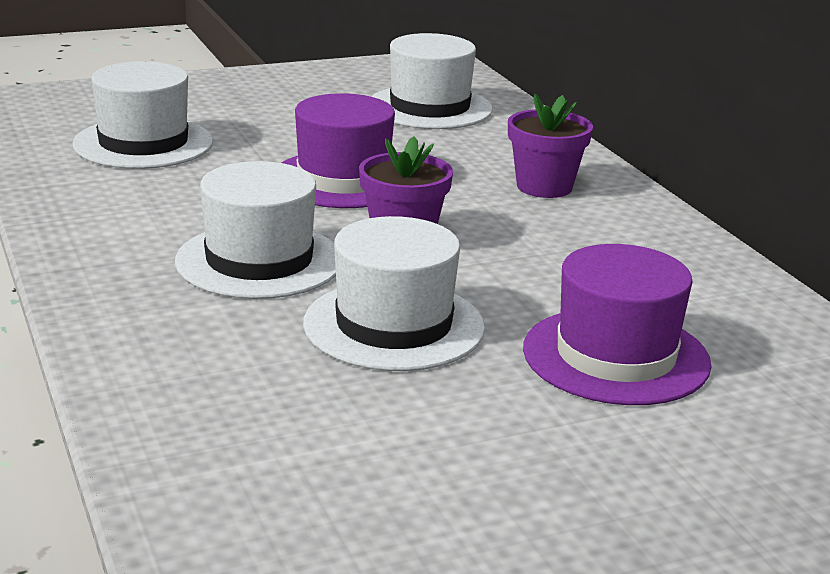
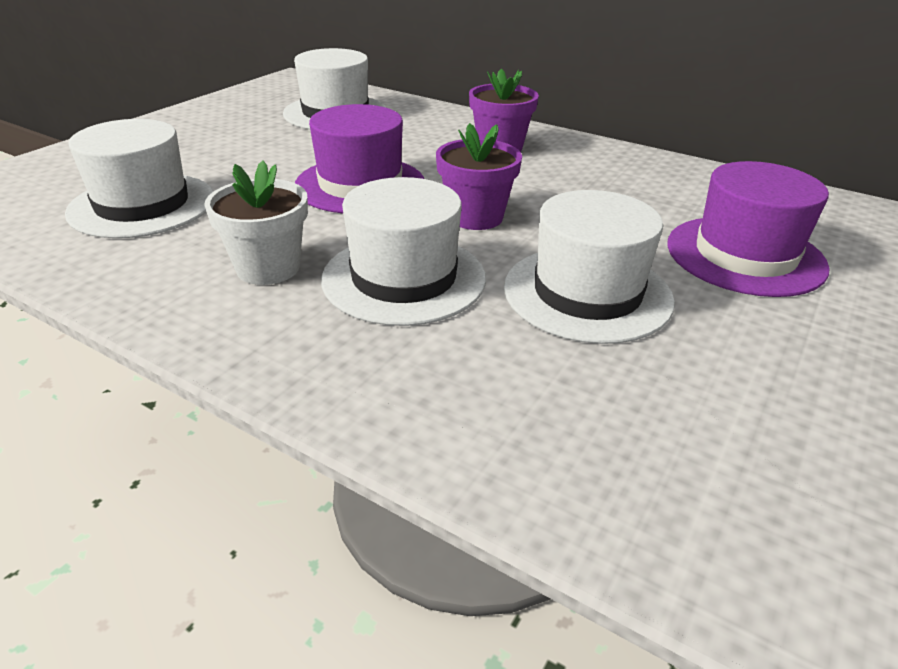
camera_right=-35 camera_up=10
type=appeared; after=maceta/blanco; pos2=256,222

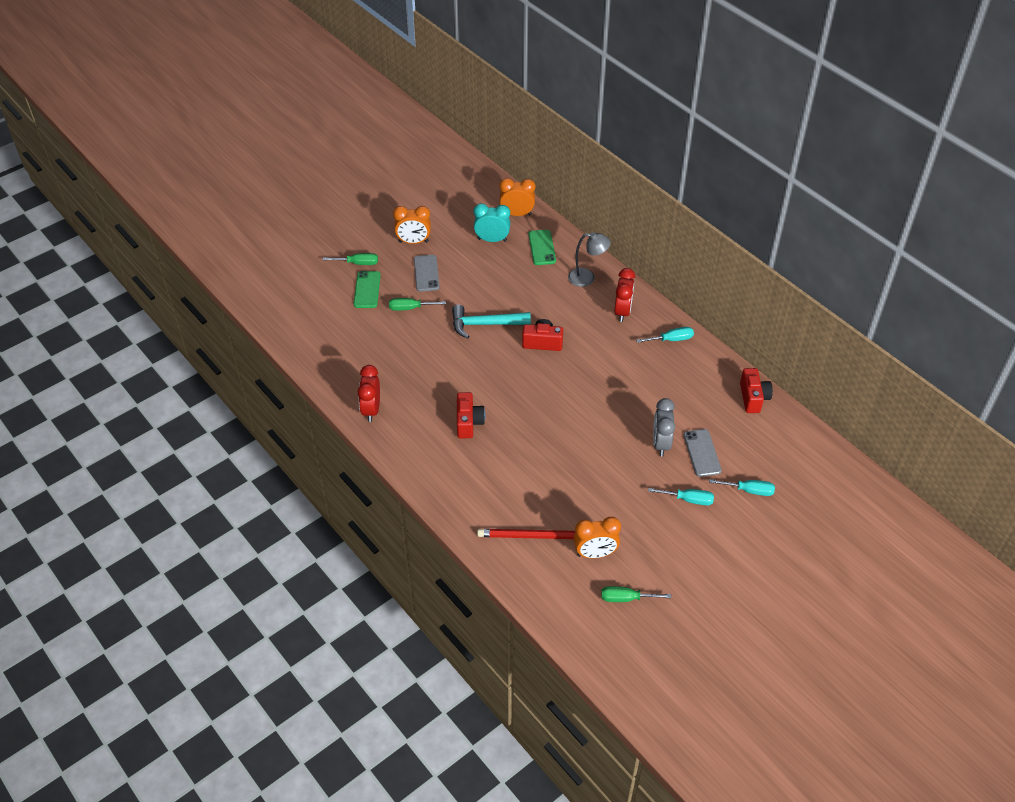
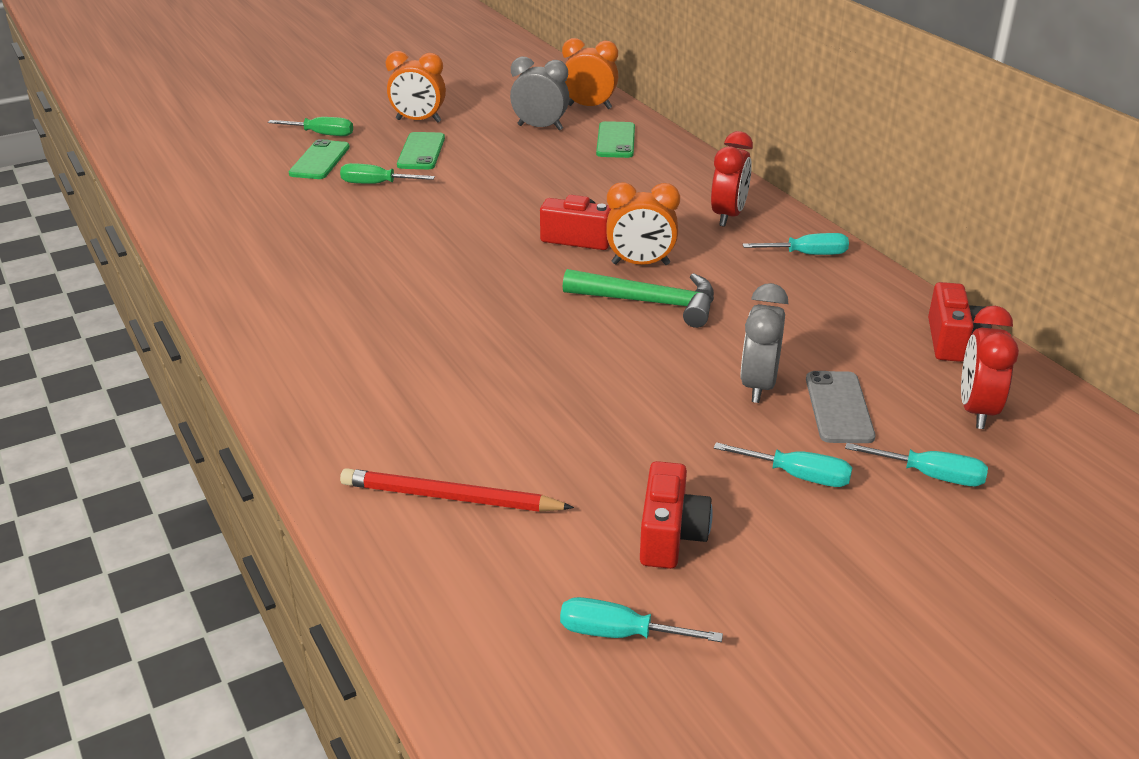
camera_right=10 camera_up=-15
type=colour; before=despertador/turquesa; after=despertador/gris; pos1=492,222; pos2=539,93
type=missing; before=lámpara/gris; pos1=589,259
type=colour; before=móvil/gris; after=móvil/verde; pos1=427,273; pos2=421,150
type=missing; before=martillo/turquesa; pos1=491,322
type=relocated; before=despertador/rojo; pos1=369,393; pos2=990,367
type=relocated; before=cámara/rojo; pos1=471,415; pos2=676,515
type=relocated; before=despertador/naranja; pos1=597,537; pos2=643,223
type=colour; before=destornillador/verde; after=destornillador/turquesa; pos1=636,594; pos2=641,619
type=appeared; after=martillo/verde; pos2=638,298

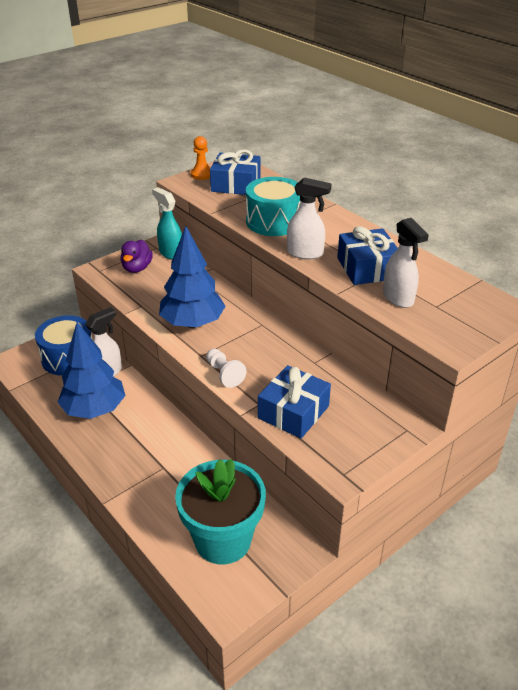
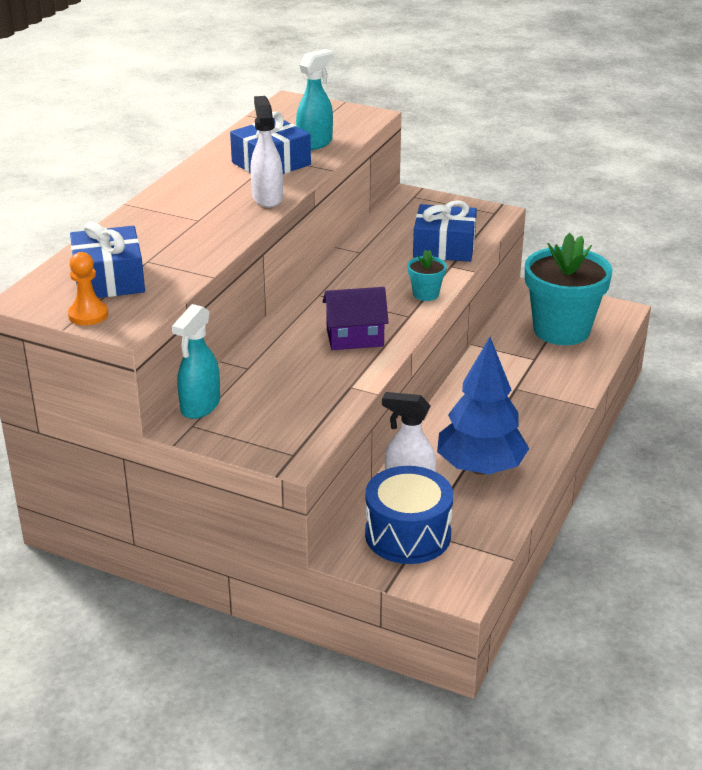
camera_right=-115 camera_up=-5
type=missing; before=tambor/turquesa; pos1=273,206
type=colour; before=pulverizador/blanco; after=pulverizador/turquesa; pos1=406,263; pos2=314,99
type=exchanged; before=árbol/azul; after=casa/morado; pos1=192,277; pos2=356,318
type=missing; before=pato/morado; pos1=137,256
type=exchanged; before=peón/blanco; after=maceta/turquesa; pos1=226,368; pos2=427,275

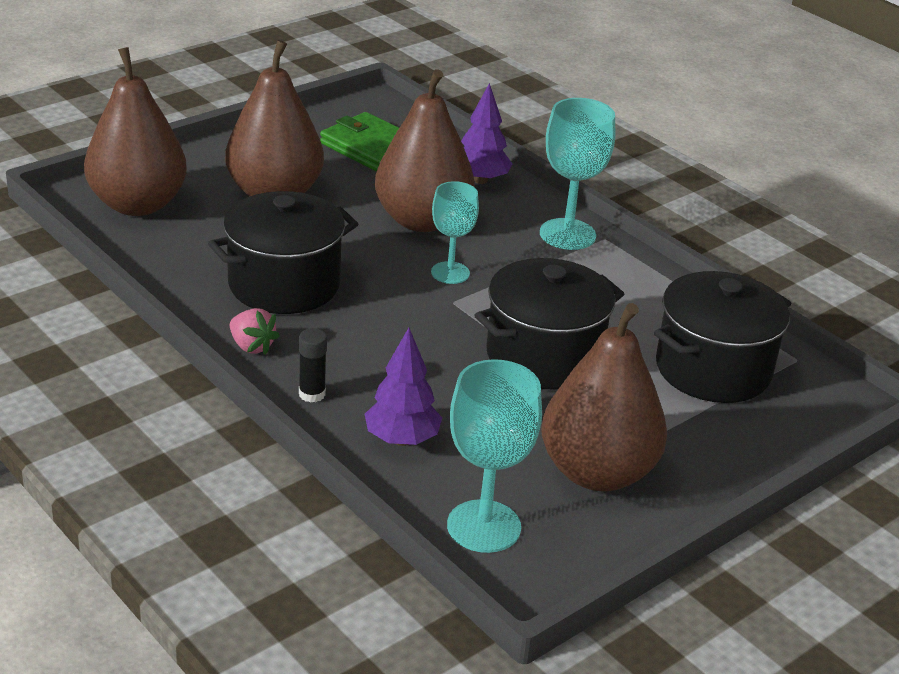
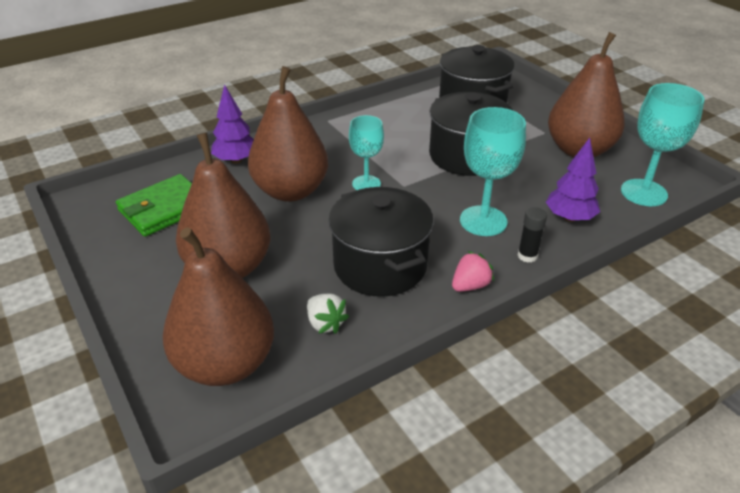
camera_right=-80 camera_up=5
type=relocated; before=copa/turquesa; pos1=577,174; pos2=493,171
type=appeared; after=fresa/blanco; pos2=328,314

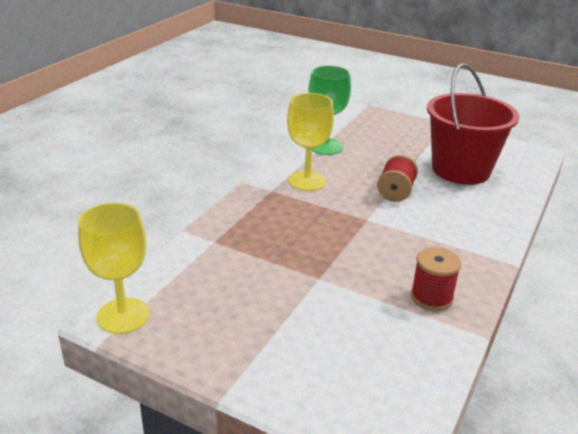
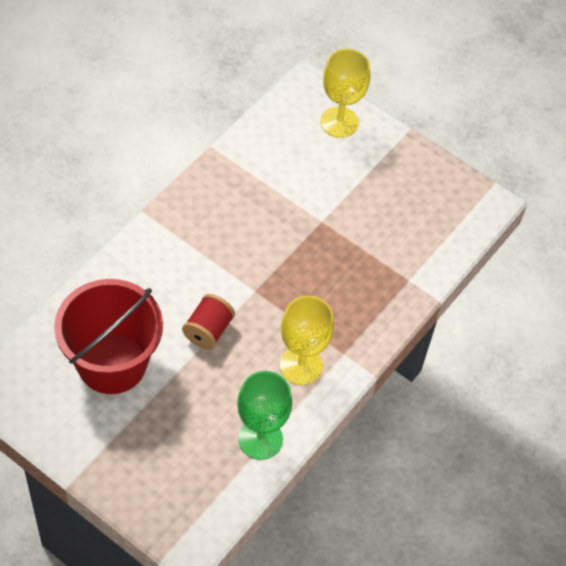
camera_right=-175 camera_up=25
type=relocated; before=copa/amarillo; pos1=114,268; pos2=345,93
type=missing; before=carrete/rojo; pos1=436,279

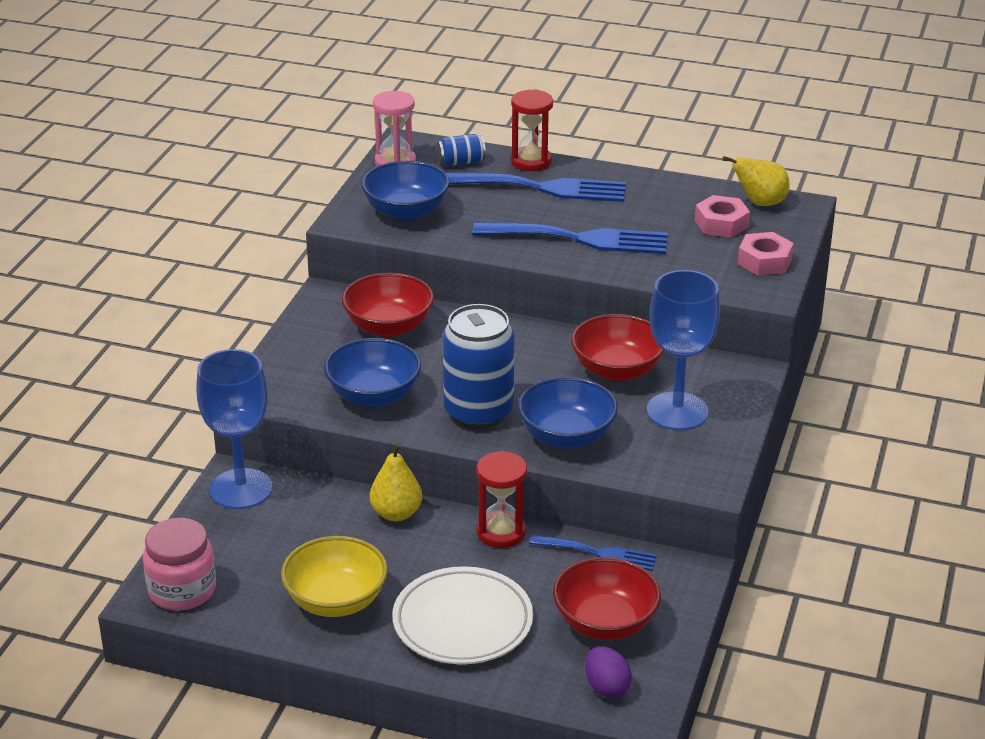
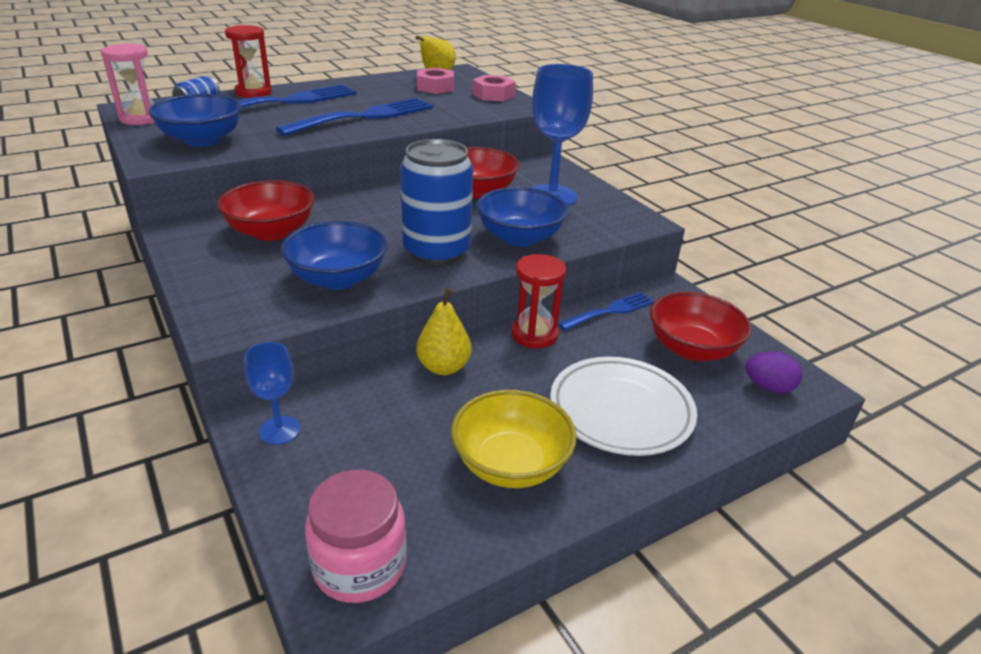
camera_right=-50 camera_up=0
type=size; before=copa/azul; pos1=234,429; pos2=272,393; scale=0.54

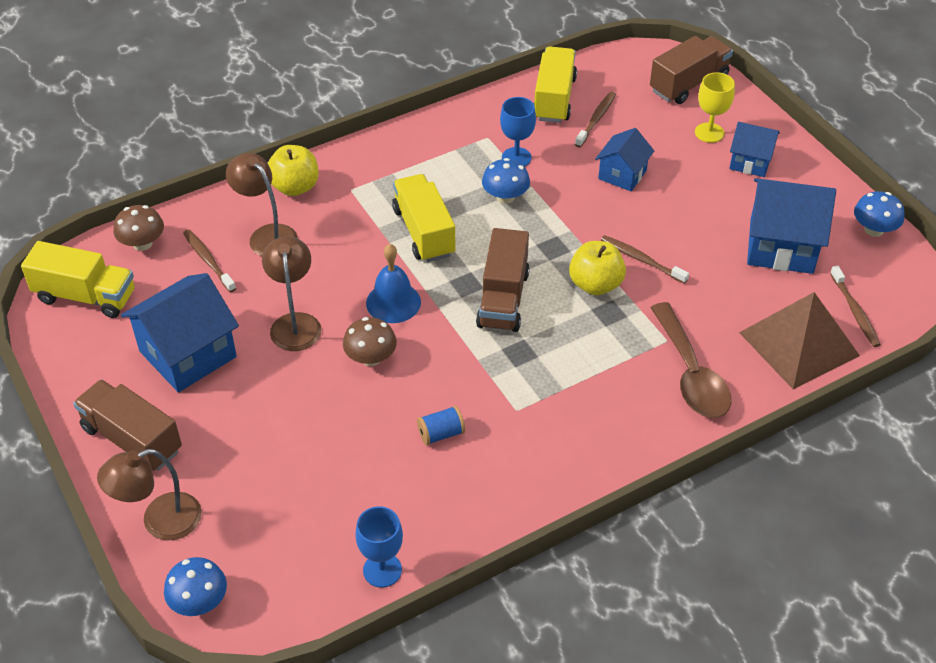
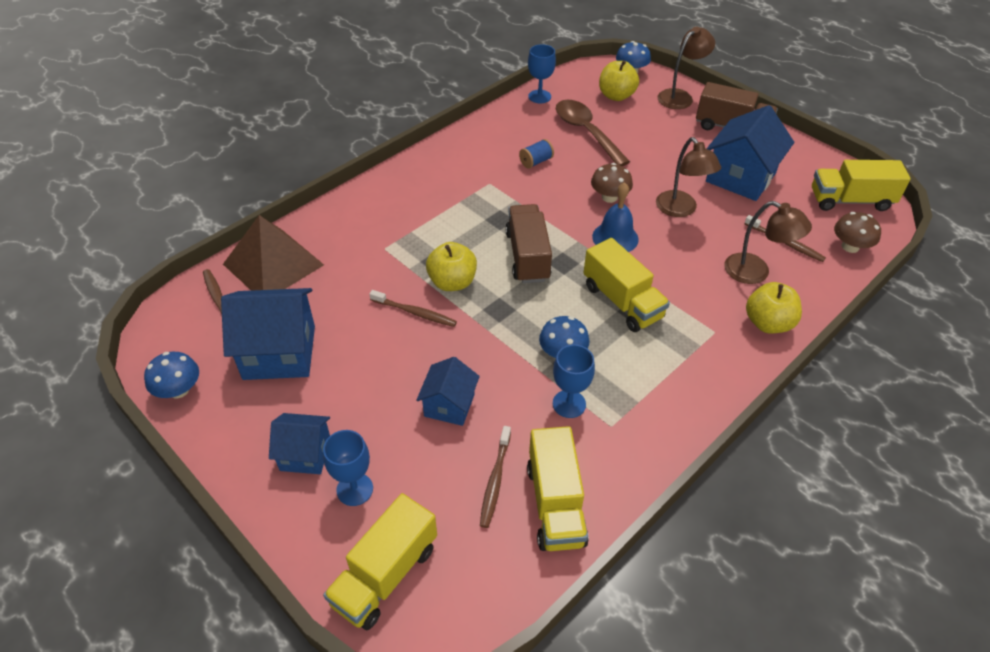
camera_right=165 camera_up=0
type=colour; before=camión/marrón; after=camión/amarillo; pos1=691,70; pos2=380,561
type=colour; before=copa/amarillo; after=copa/azul; pos1=715,107; pos2=348,468
type=relocated; before=cuchara/marrón; pos1=690,360; pos2=593,133
type=appeared; after=manzana/amarillo; pos2=619,80

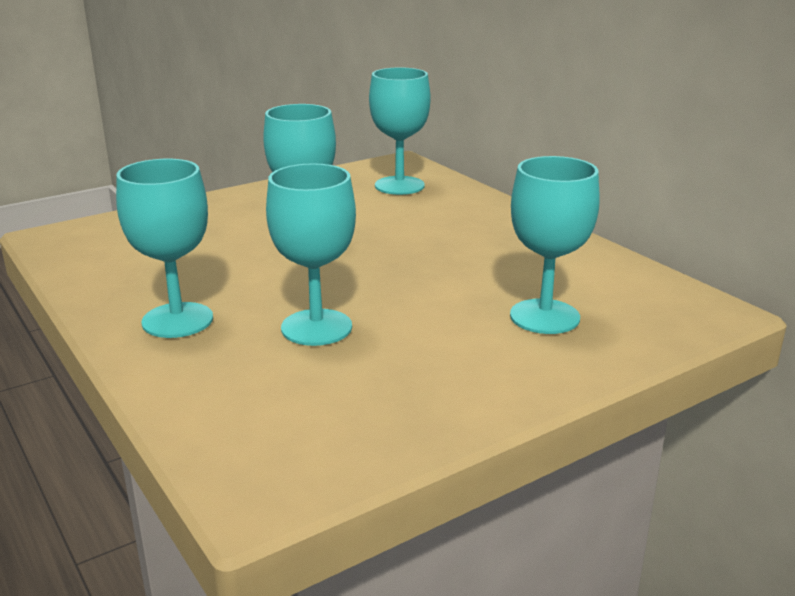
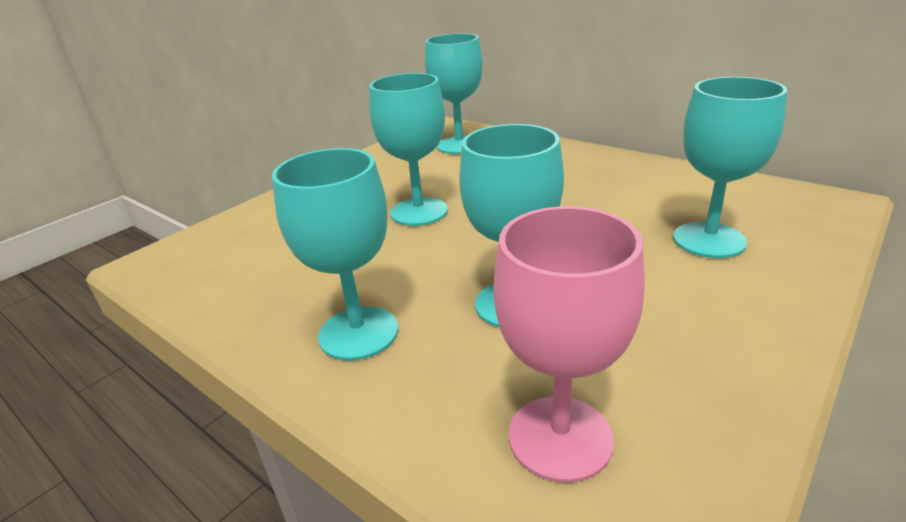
camera_right=-15 camera_up=5
type=appeared; after=copa/rosa; pos2=569,344

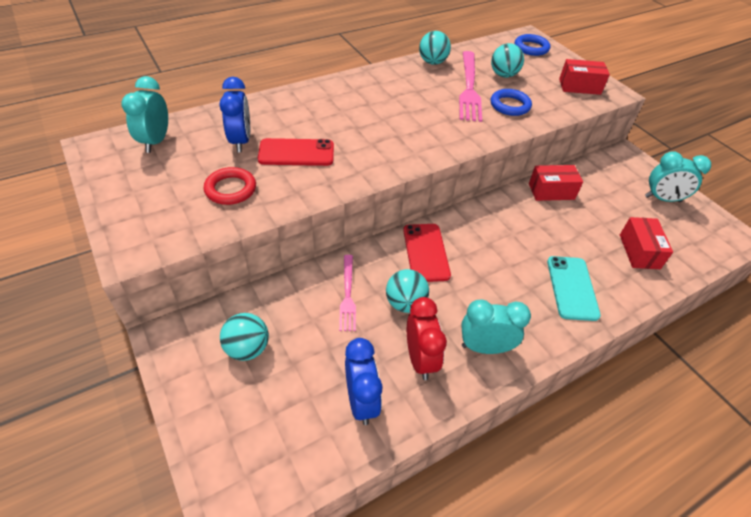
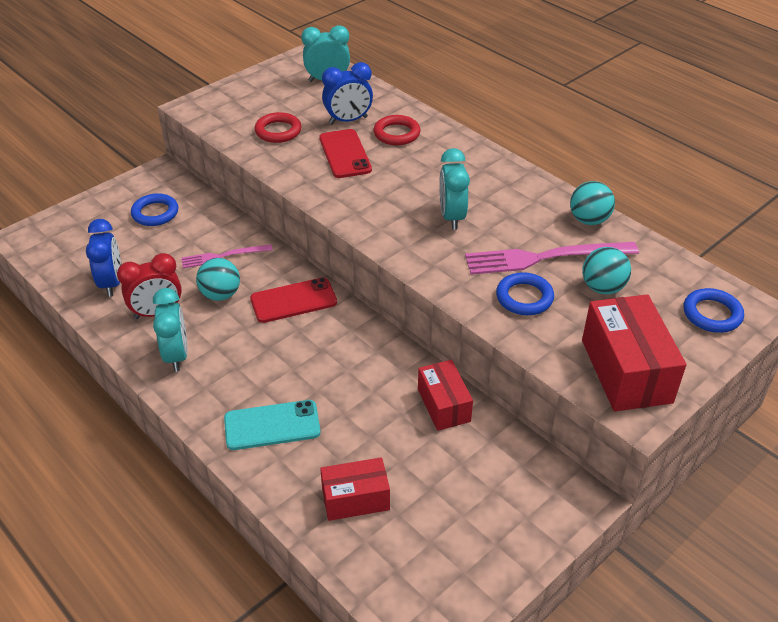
camera_right=80 camera_up=-5
type=size; before=caja/rojo; pos1=584,77; pos2=634,352; scale=1.59
type=relocated; before=despertador/turquesa; pos1=678,176; pos2=454,189
type=exchanged; before=pelota/turquesa; after=anillo/azul; pos1=244,337; pos2=154,209
type=spun; before=despertador/azul; pos1=363,381; pos2=103,258; turn=-75
type=appeared; after=anillo/rojo; pos2=396,130

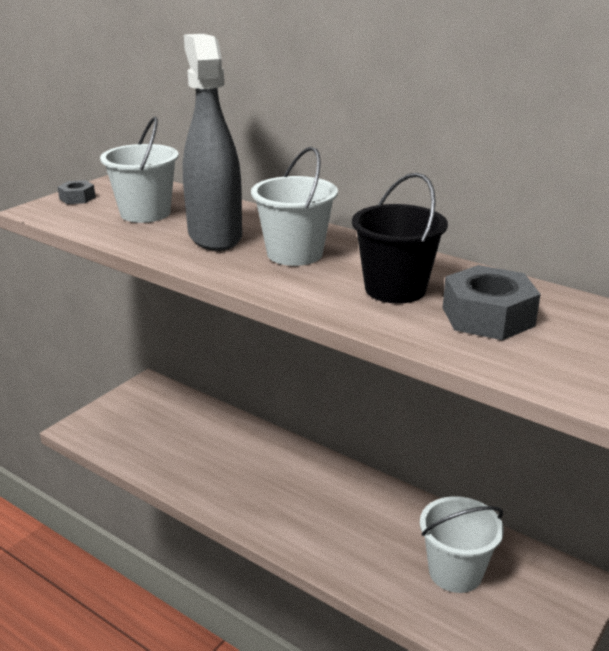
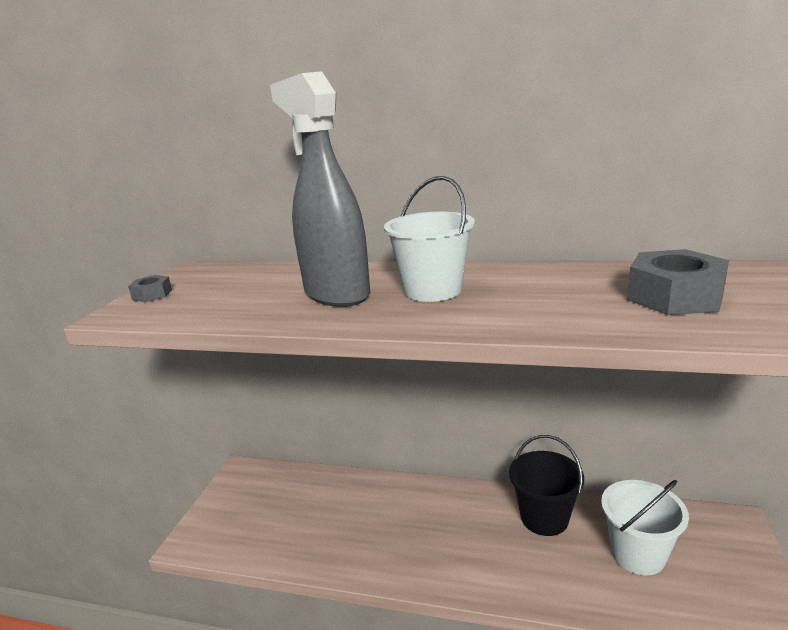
camera_right=-20 camera_up=-5
type=missing; before=balde/blanco; pos1=139,170
type=relocated; before=balde/negro; pos1=400,238; pos2=546,485

